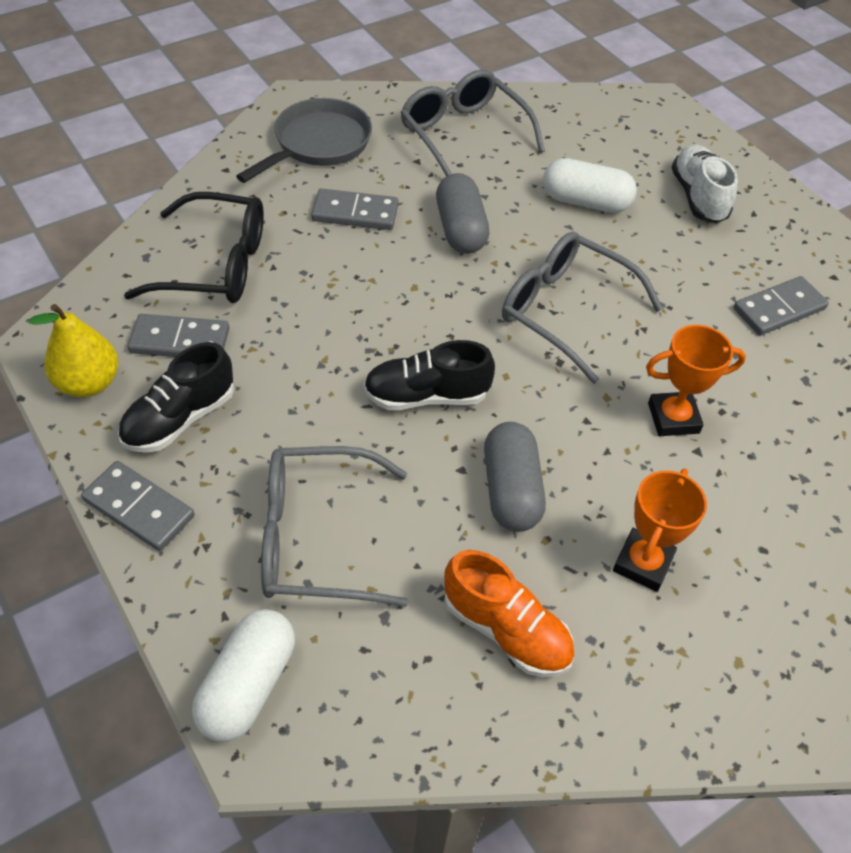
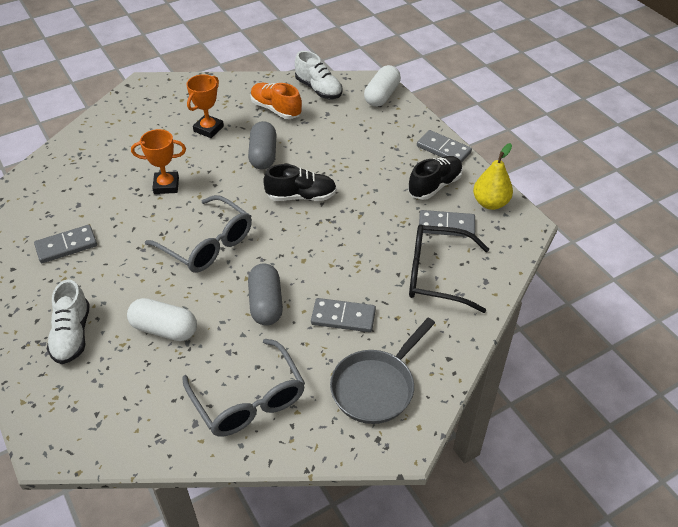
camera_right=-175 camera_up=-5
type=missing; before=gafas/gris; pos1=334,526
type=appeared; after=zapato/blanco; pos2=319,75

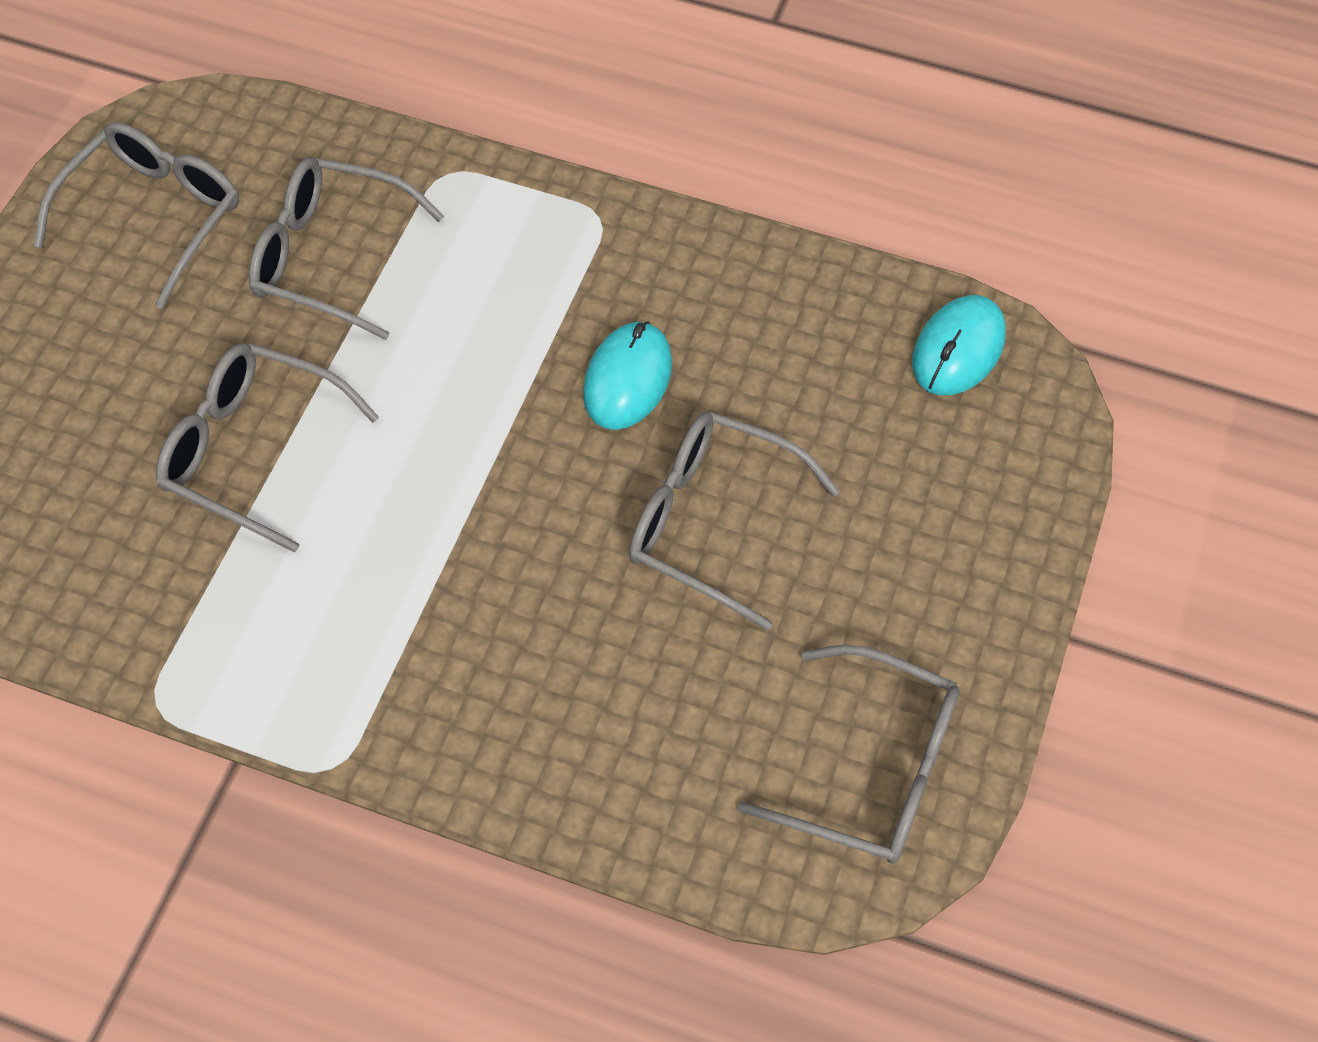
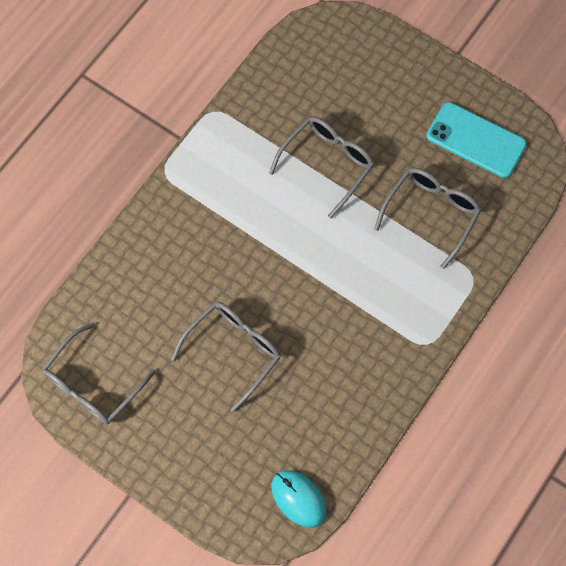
camera_right=105 camera_up=10
type=exchanged; before=gafas/gris; after=móvil/turquesa; pos1=136,215; pos2=476,140
type=missing; before=ratón/turquesa; pos1=627,375

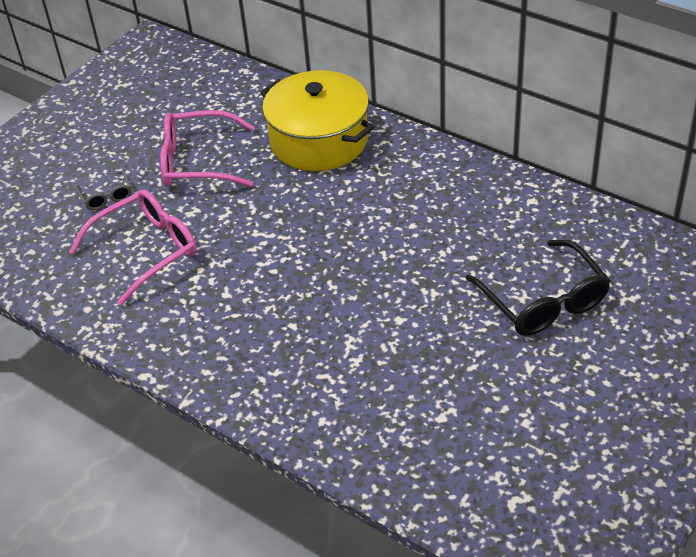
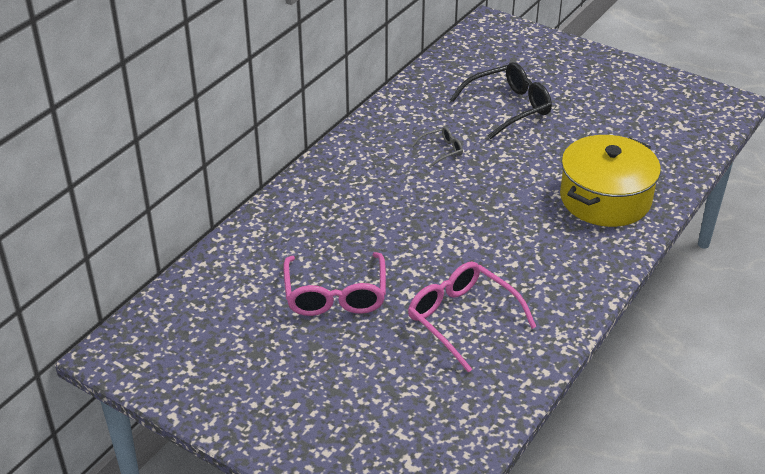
camera_right=-95 camera_up=-5
type=relocated; before=olla/amarillo; pos1=317,120; pos2=610,181
type=relocated; before=gafas/gris; pos1=103,190; pos2=437,147

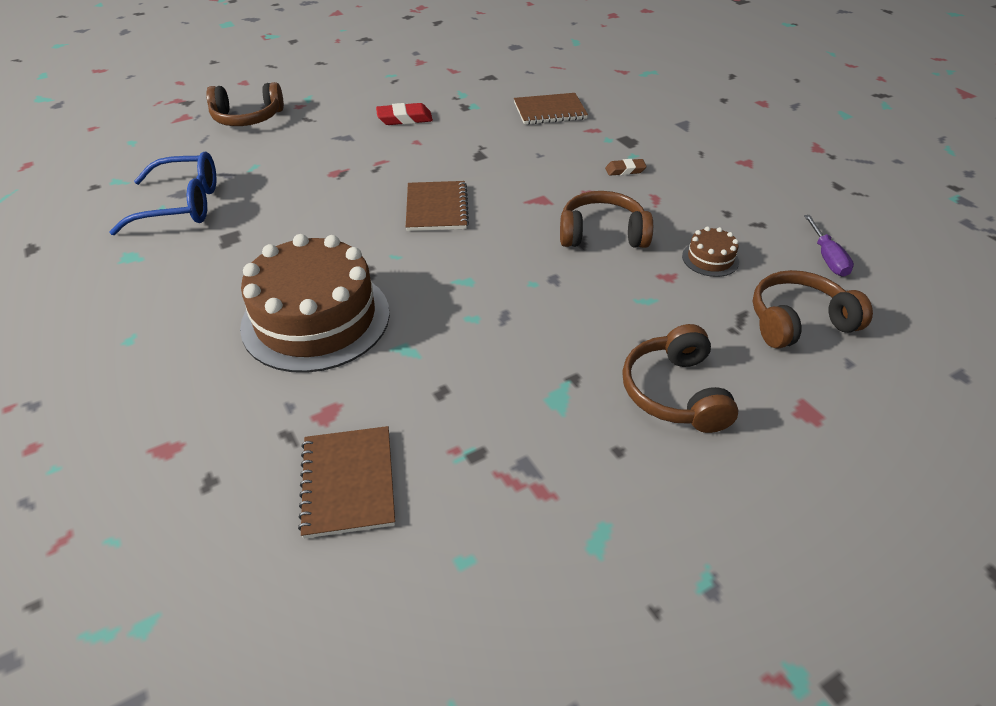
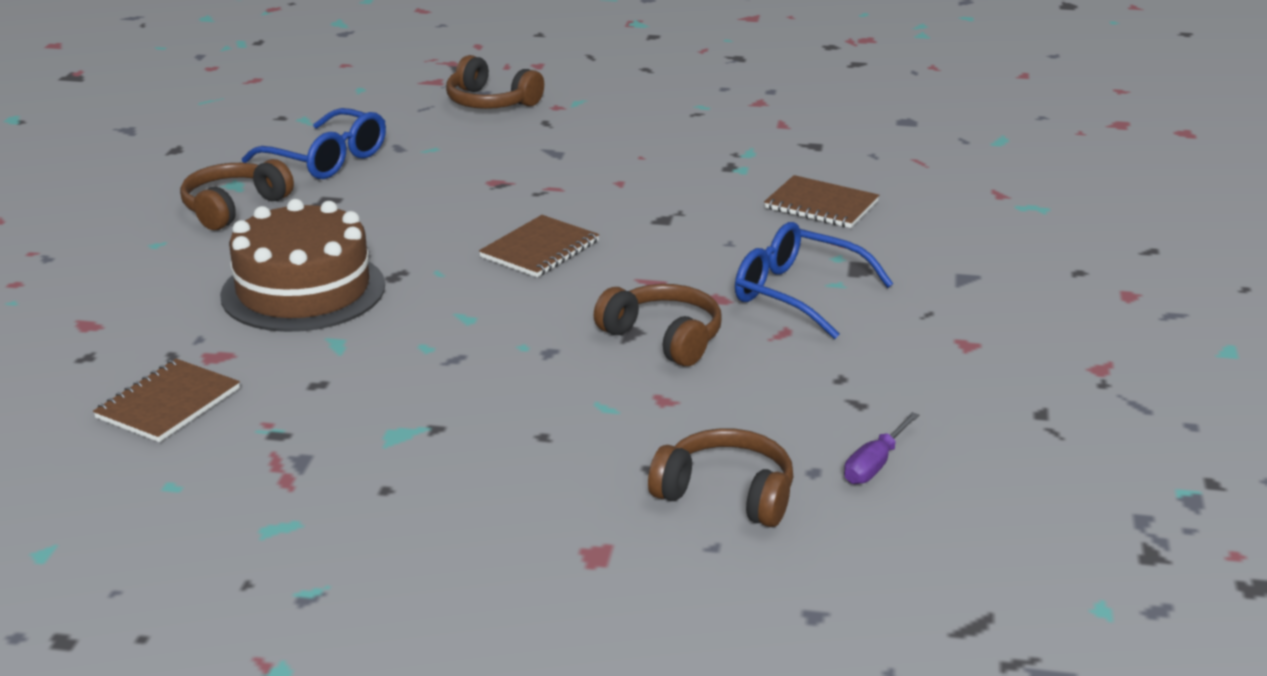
camera_right=40 camera_up=-15
type=missing; before=goma de borrar/rojo; pos1=404,114
type=exchanged; before=goma de borrar/marrón; after=gafas/azul; pos1=626,167; pos2=814,280
type=missing; before=tarta/marrón; pos1=710,252
type=relocated; before=auriculares/marrón; pos1=680,378; pos2=237,194

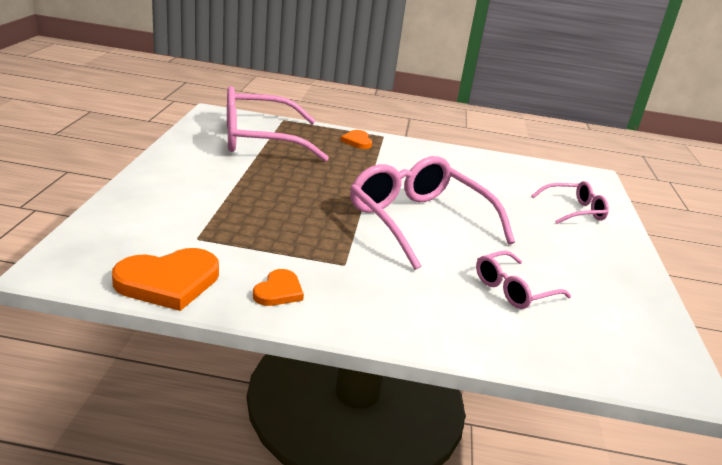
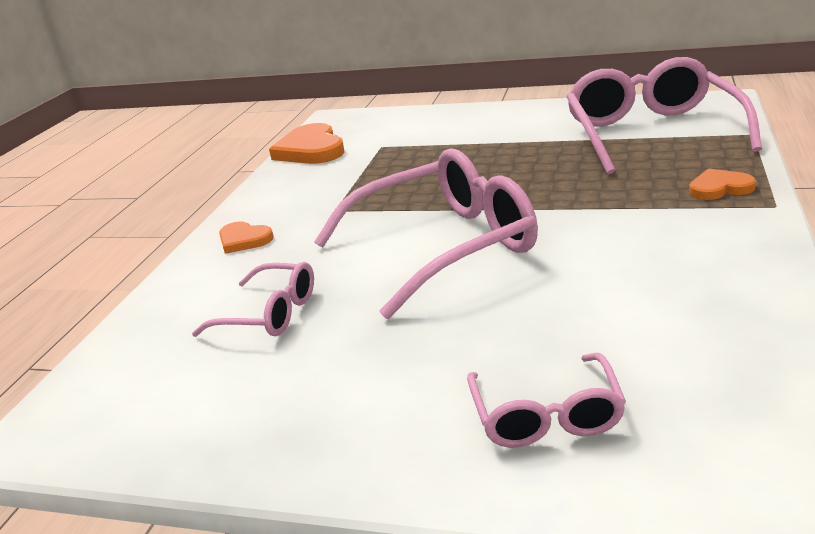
camera_right=105 camera_up=0
type=spun; before=gafas/rosa; pos1=523,279; pos2=253,299; turn=135
type=relocated; before=corazón/naranja; pos1=278,287; pos2=246,237

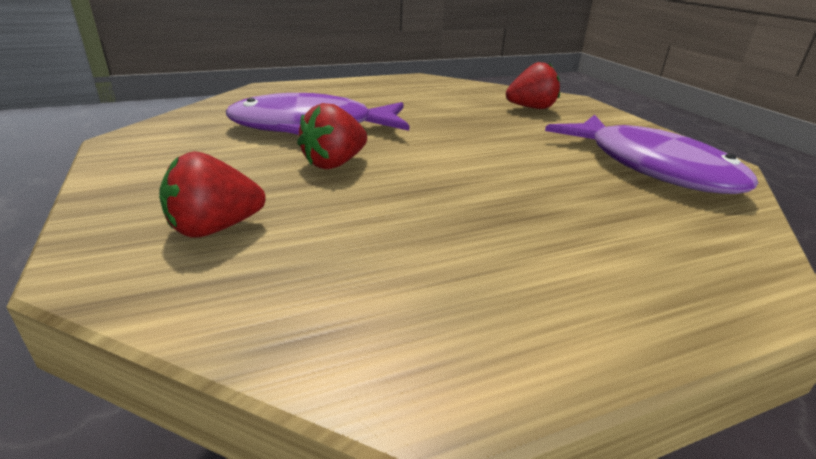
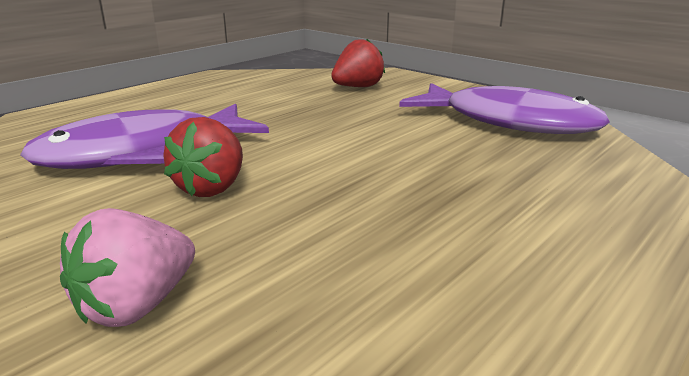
camera_right=-25 camera_up=-5
type=colour; before=fresa/rojo; after=fresa/rosa; pos1=212,195; pos2=127,267

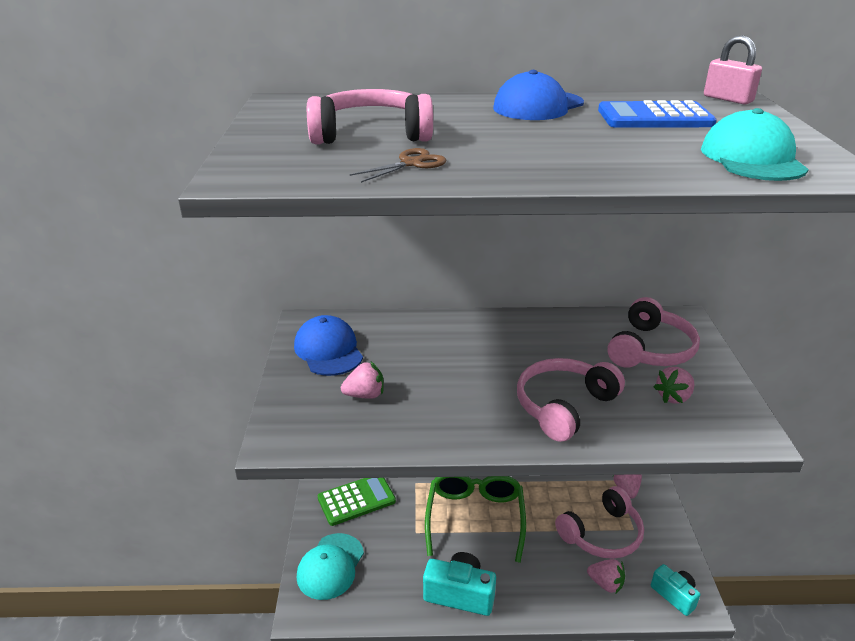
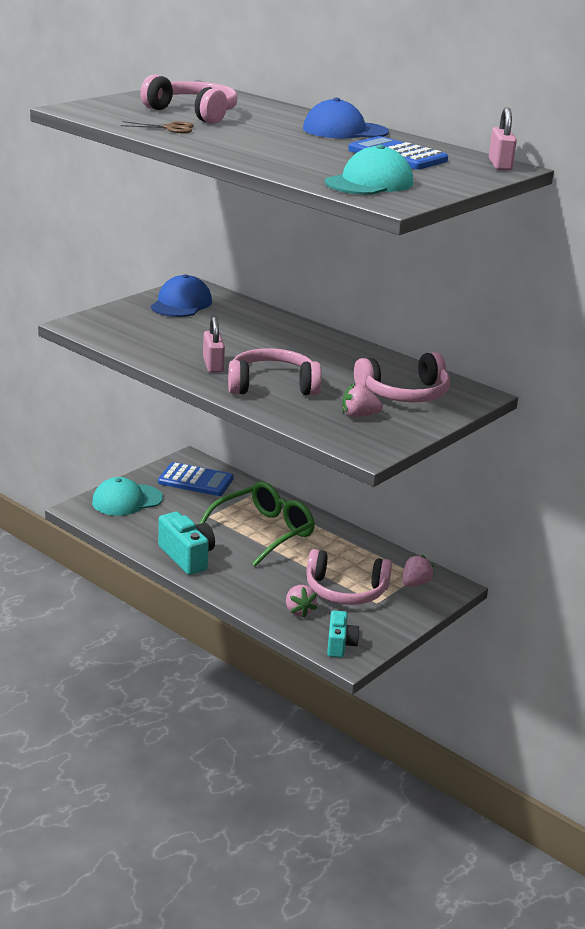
camera_right=40 camera_up=-5
type=missing; before=fresa/rosa; pos1=362,380
type=colour; before=calculadora/verde; after=calculadora/azul; pos1=357,502; pos2=196,479
type=appeared; after=candado/rosa; pos2=214,344

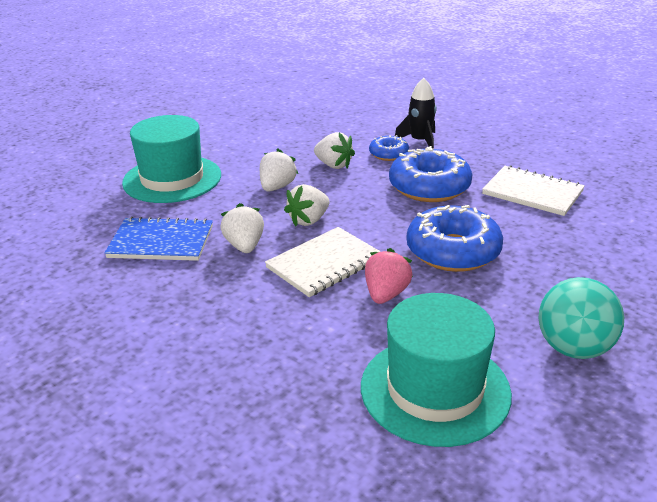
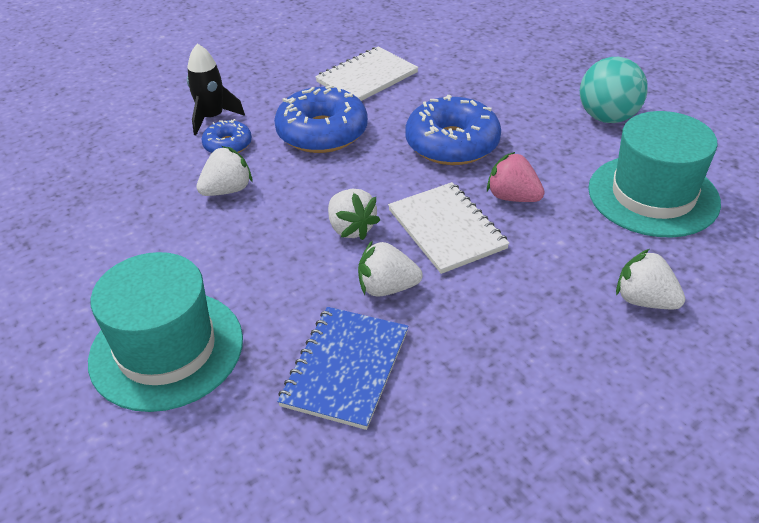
camera_right=-75 camera_up=10
type=relocated; before=fresa/blanco; pos1=279,170; pos2=650,279

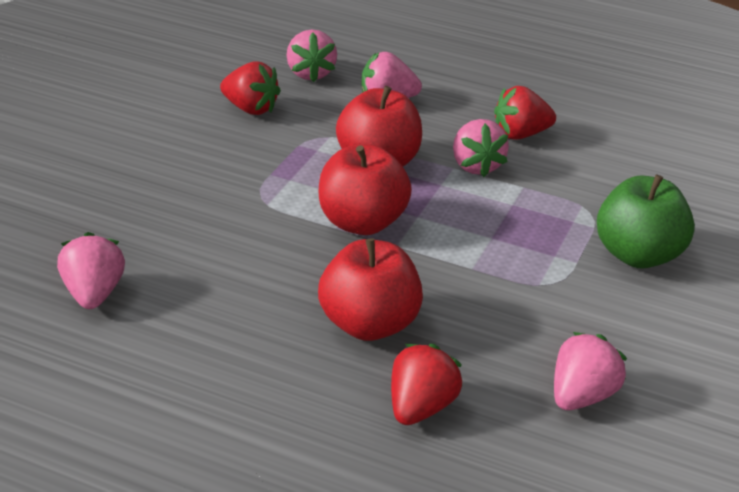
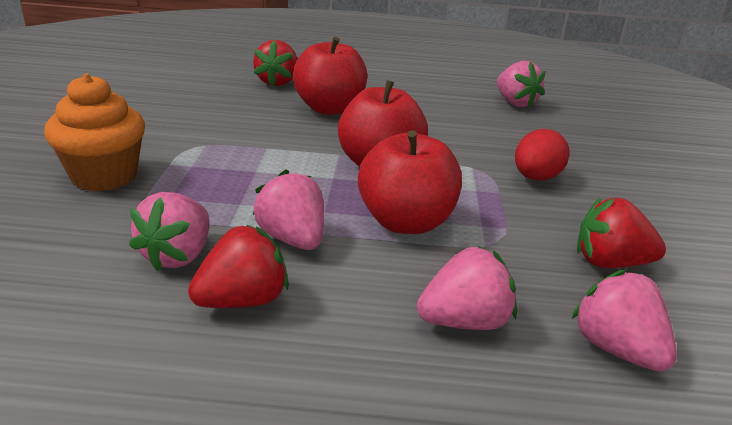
camera_right=160 camera_up=-5
type=exchanged; before=manzana/verde; after=magdalena/naranja; pos1=646,221; pos2=94,132
type=relocated; before=fresa/rosa; pos1=590,371; pos2=169,231
type=appeared; after=huevo/rojo; pos2=542,155

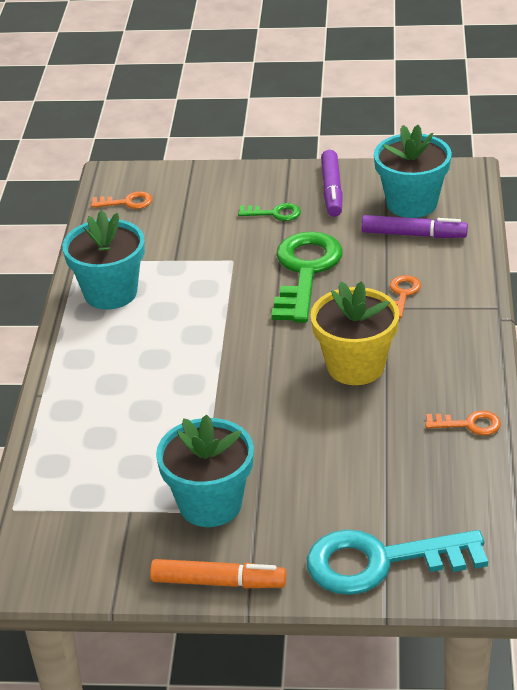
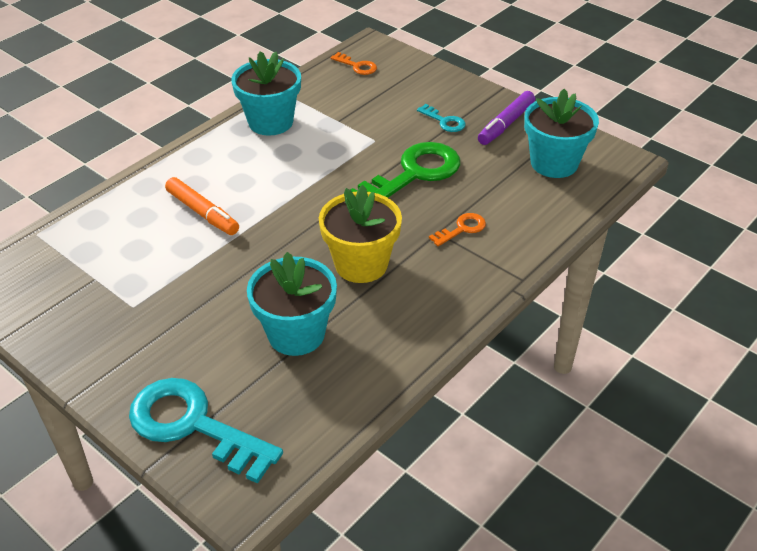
camera_right=35 camera_up=5
type=colour; before=llave/verde; after=llave/turquesa; pos1=269,212; pos2=441,118
type=missing; before=rotulador/morado; pos1=415,226
type=missing; before=llave/naranja; pos1=463,423
type=relocated; before=maceta/turquesa; pos1=205,470; pos2=292,304
type=relocated; before=rotulador/naranja; pos1=218,573; pos2=202,206

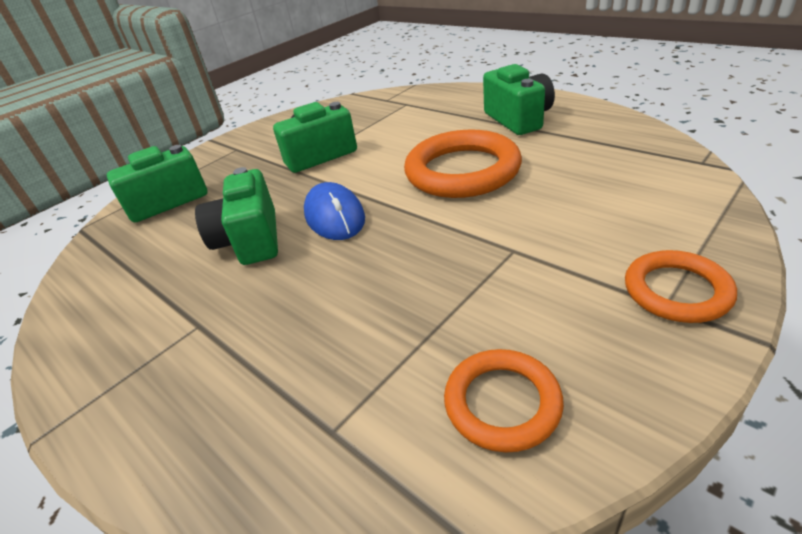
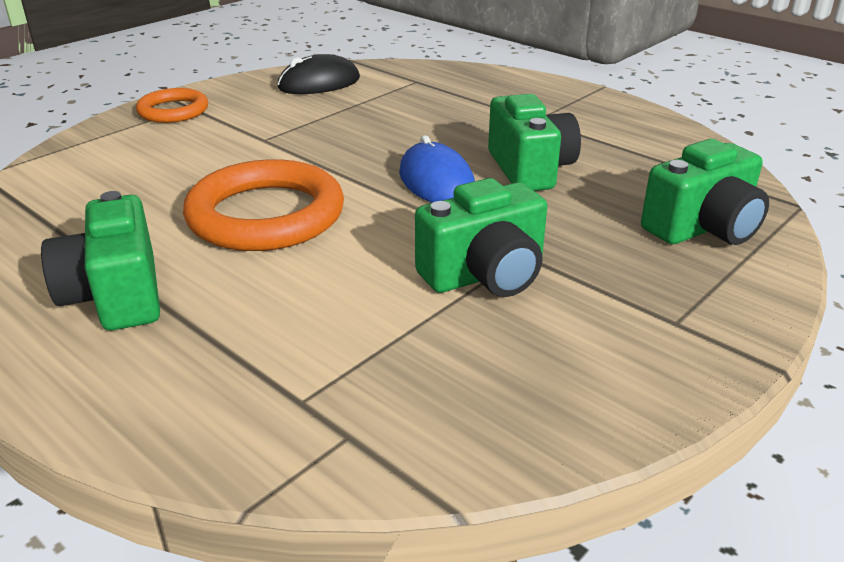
camera_right=175 camera_up=-5
type=exchanged; before=anillo/naranja; after=ratón/negro; pos1=504,401; pos2=319,74

